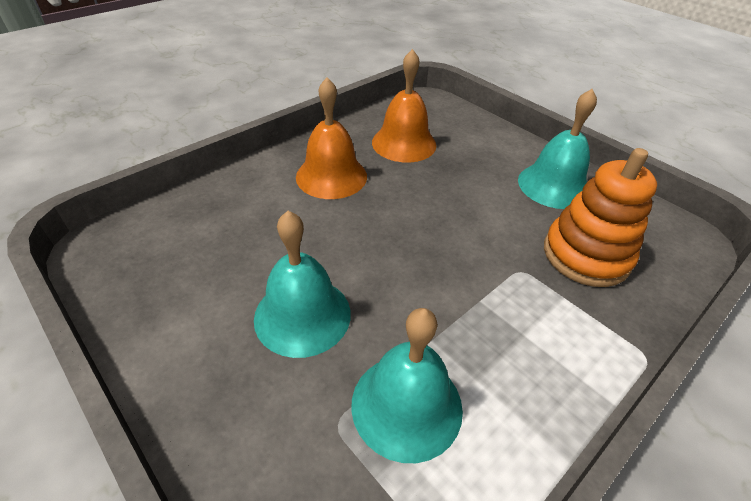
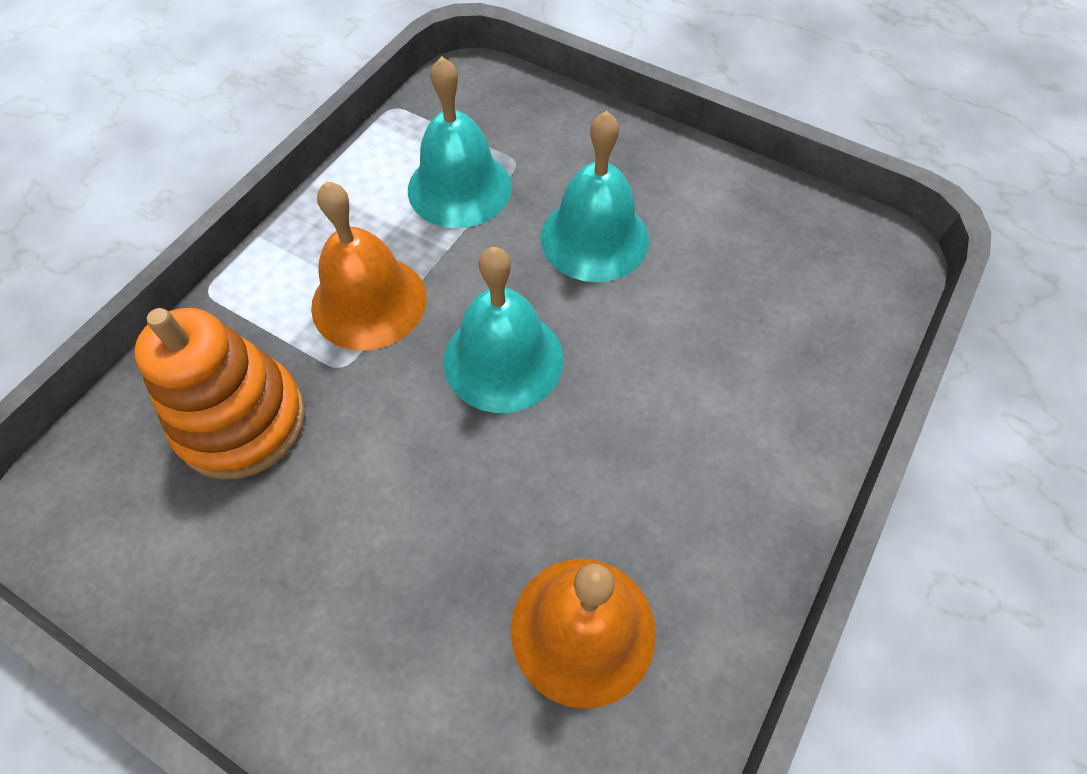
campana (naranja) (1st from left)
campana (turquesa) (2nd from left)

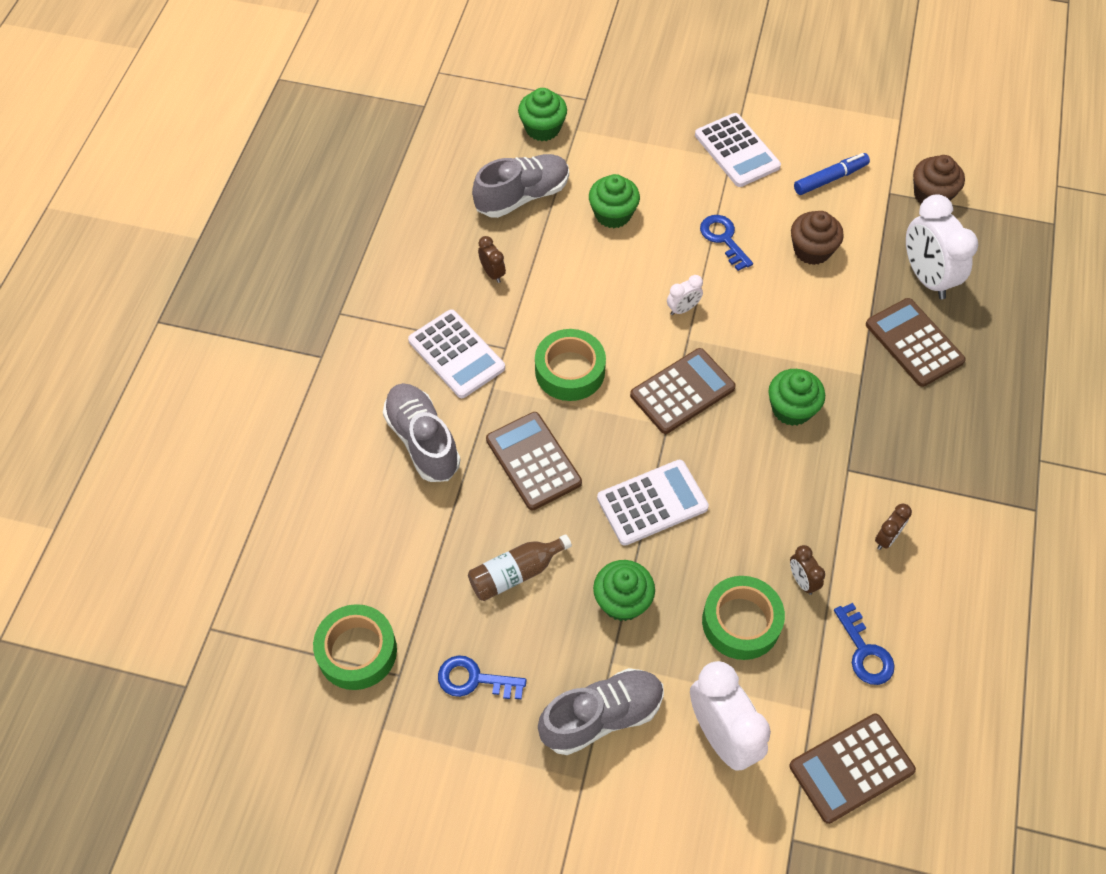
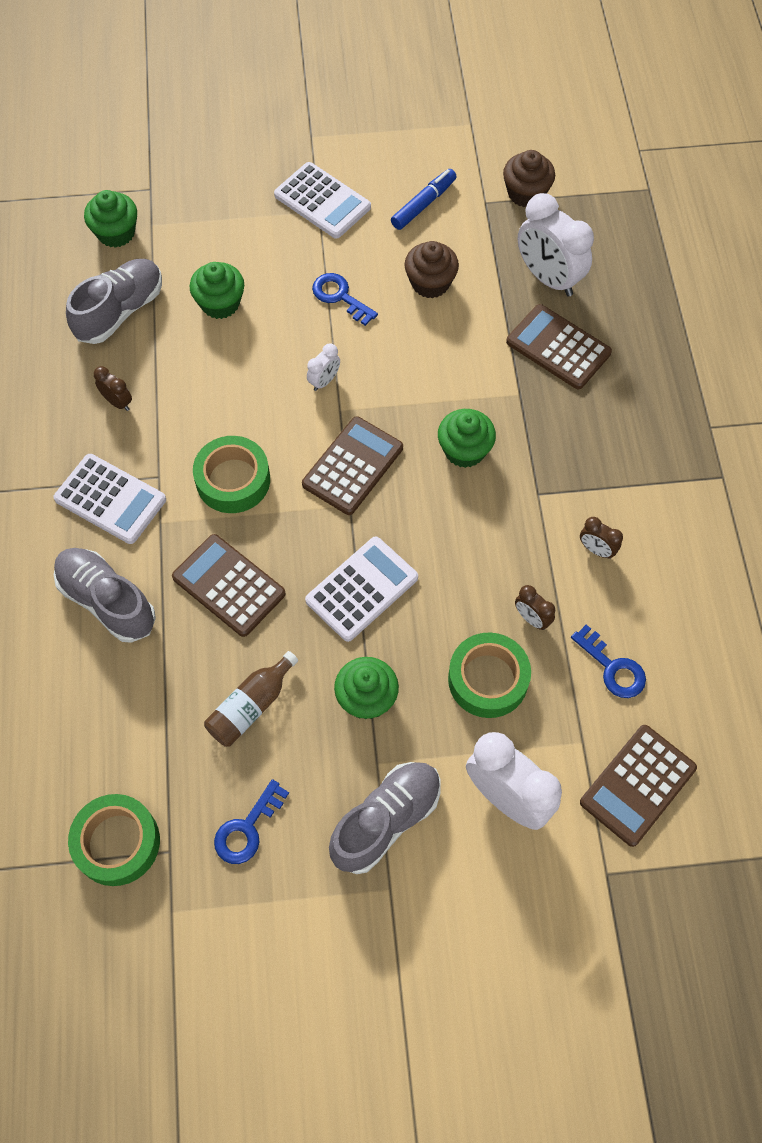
despertador (marrón) (3rd from left)
llave (azul) (1st from left)

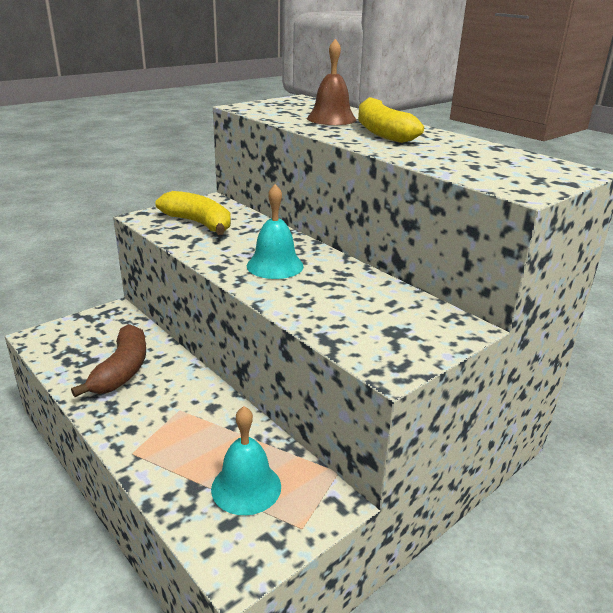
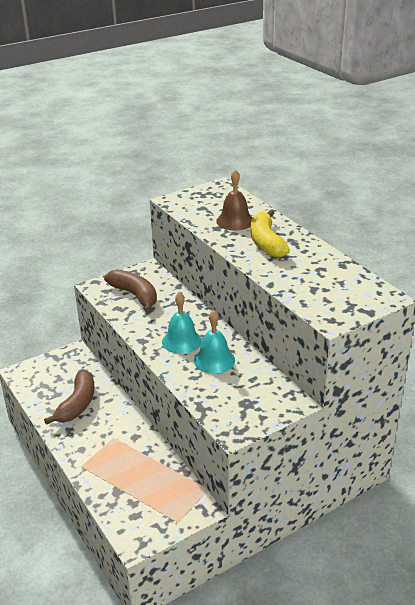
plátano (marrón) (2nd from left)
campana (turquesa) (2nd from left)

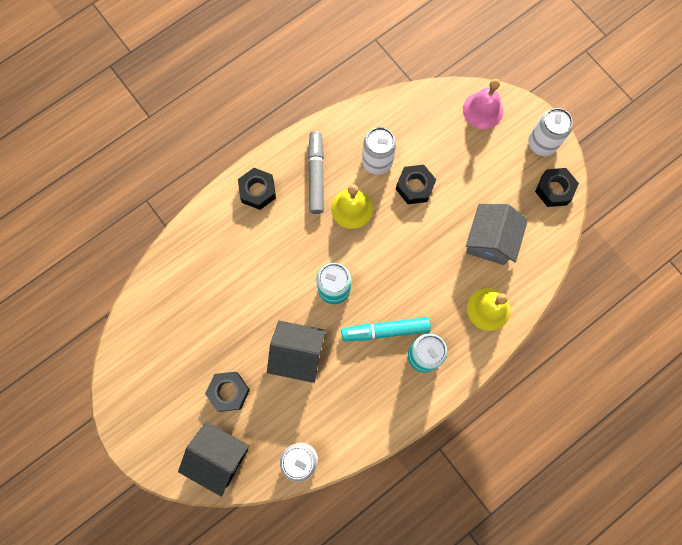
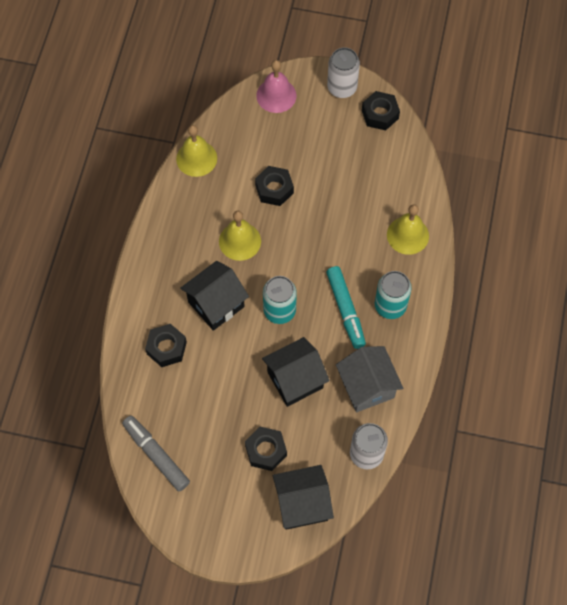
lata (blanco) (2nd from left in the first image)
rotulador (gris)
tuerca (negro) (1st from left)
casa (gris)
rotulador (turquesa)
campana (amarillo) (1st from left)
casa (negro) (1st from left)

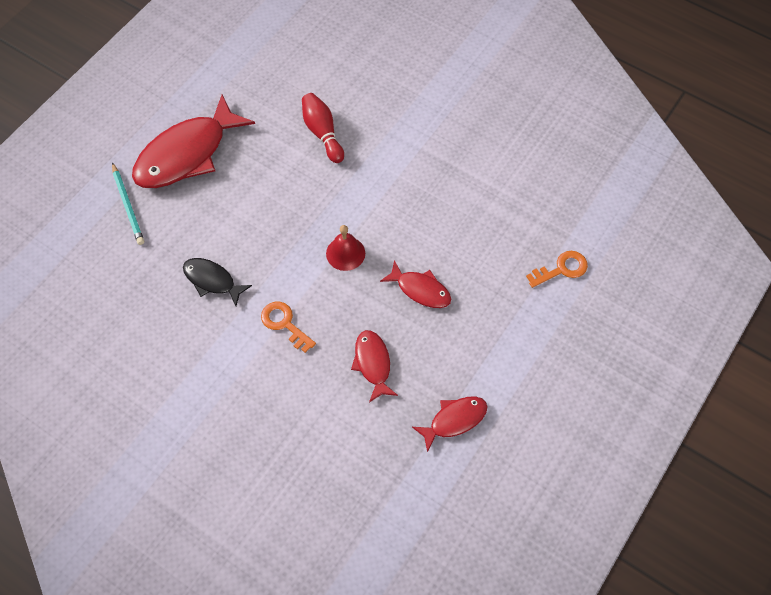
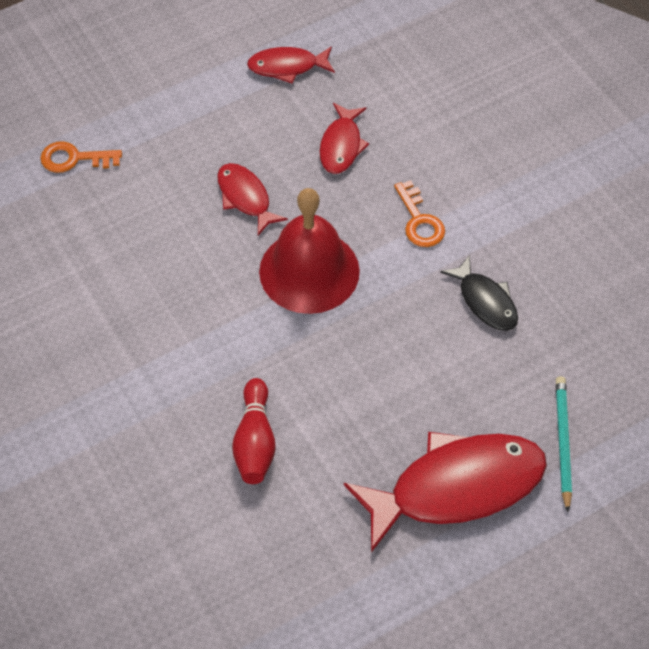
campana (rojo)

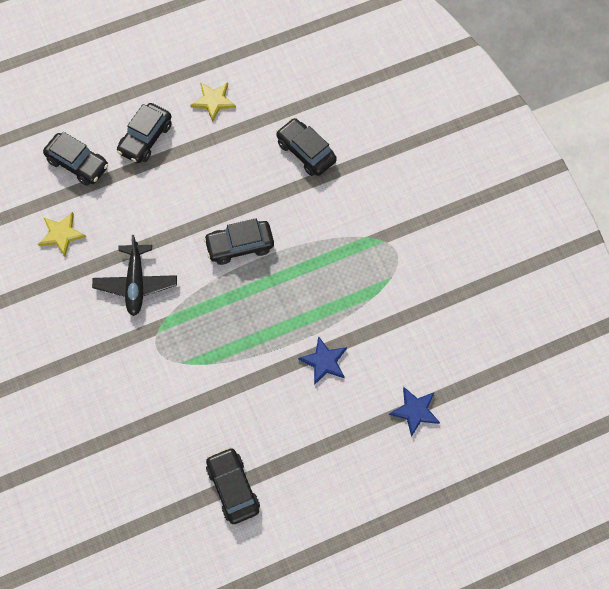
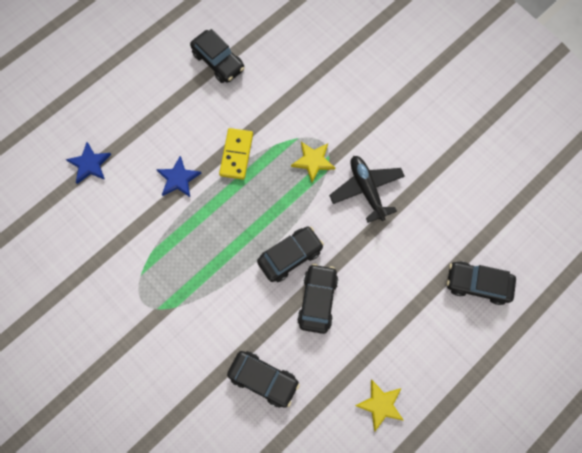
coche (negro) (4th from left)
estrella (amarillo) (1st from left)
ficha de dominó (amarillo)

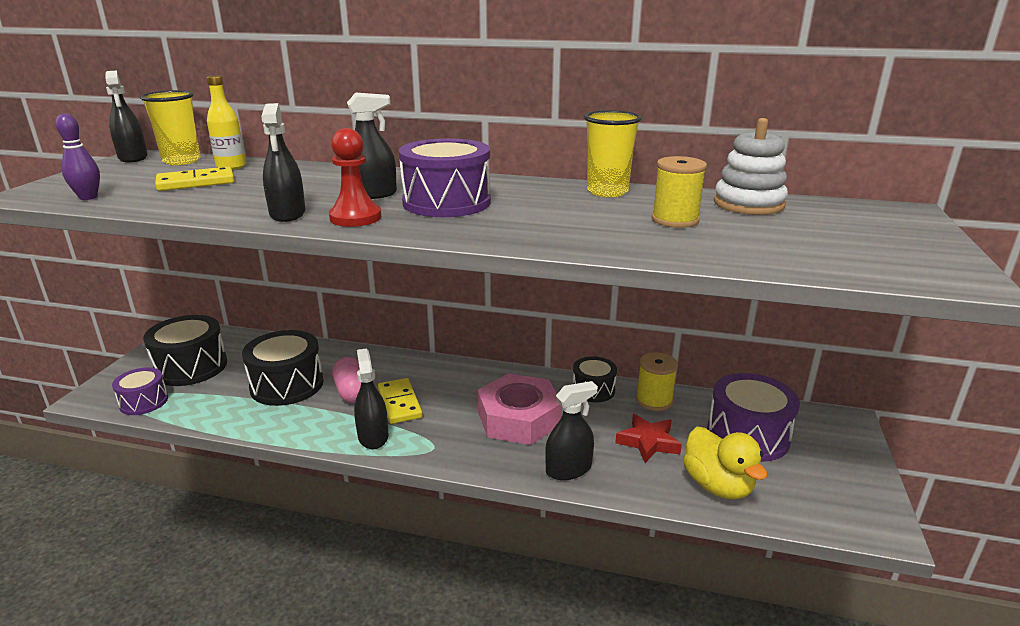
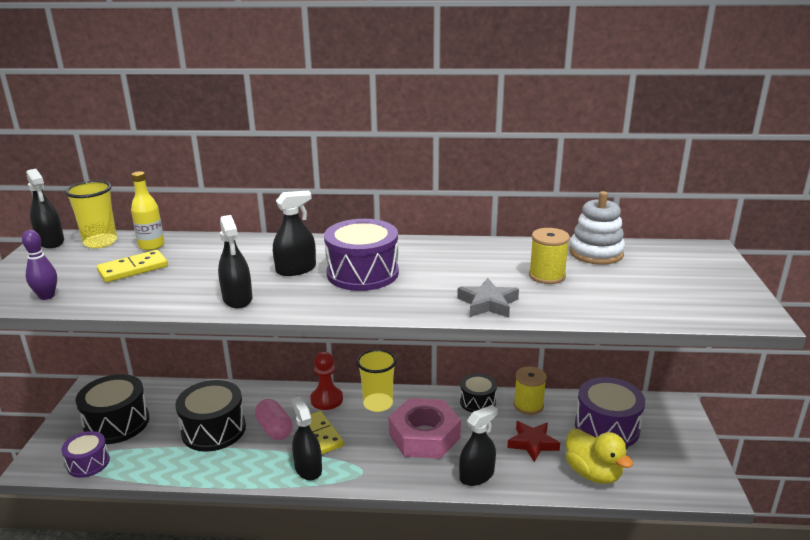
vaso (amarillo) (2nd from left)
peón (rojo)
estrella (gris)

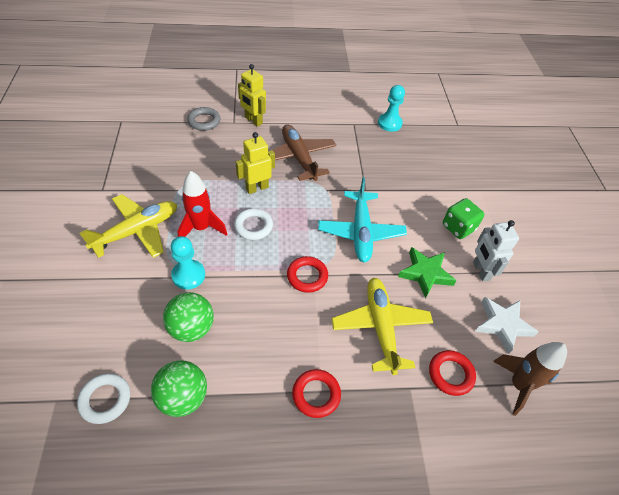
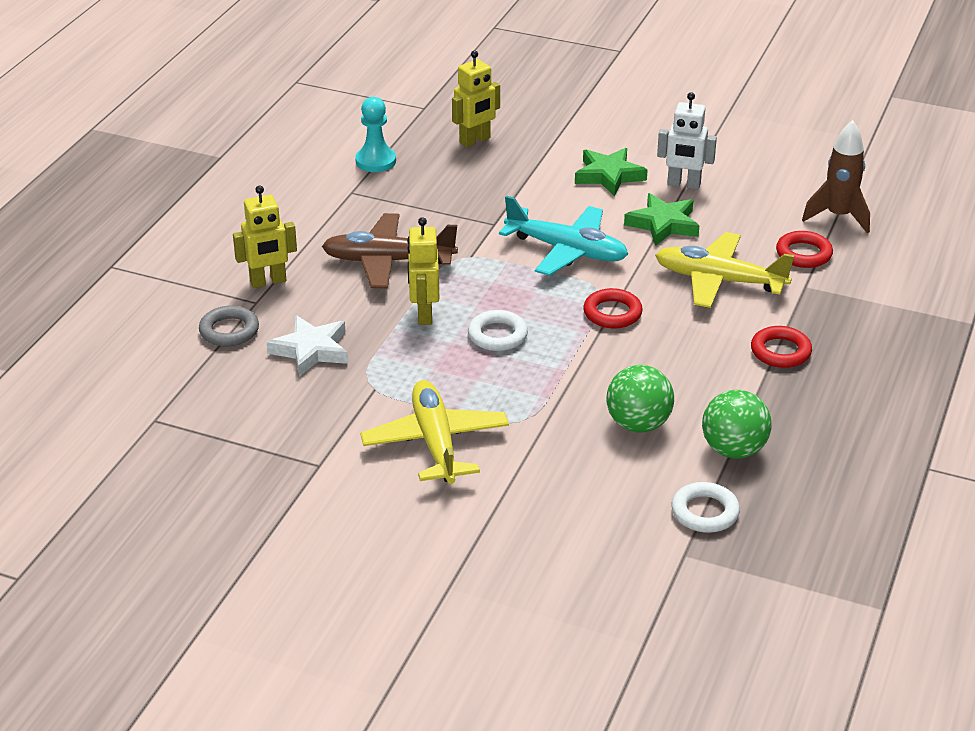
cohete (rojo)
estrella (verde) (1st from left)
peón (turquesa) (1st from left in the first image)
estrella (blanco)
robot (amarillo) (3rd from left)

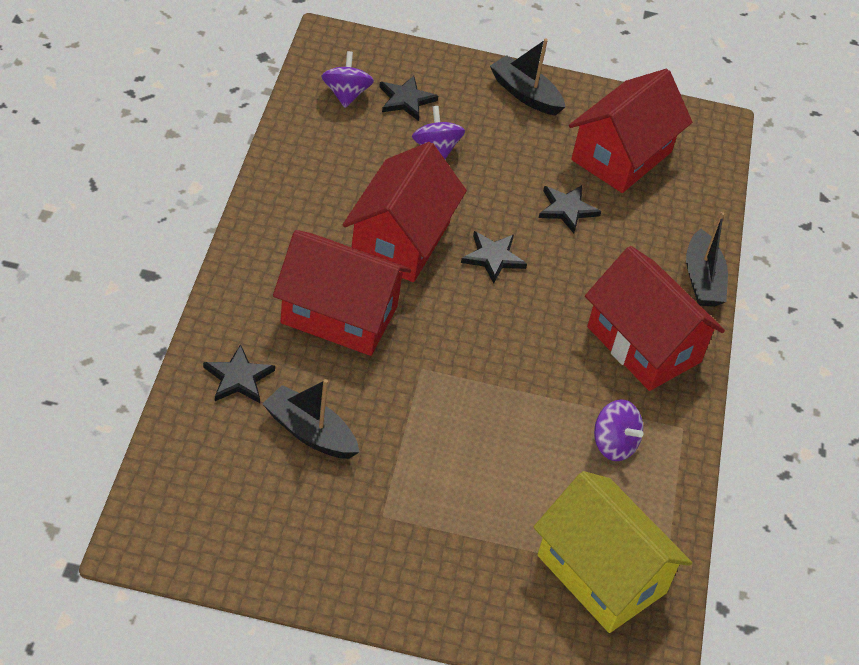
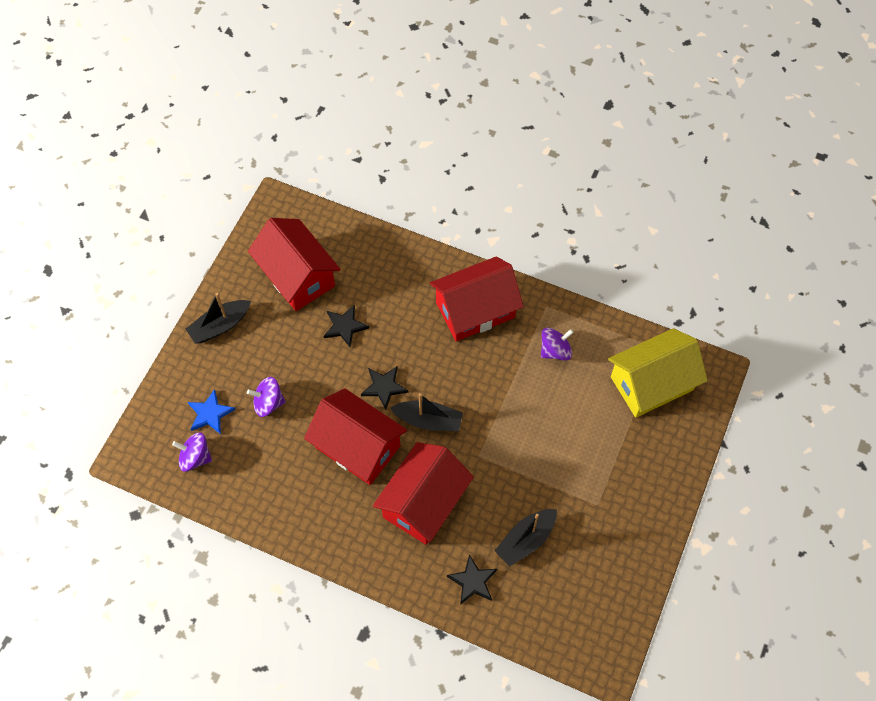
estrella (azul)
barco (negro) (2nd from left)

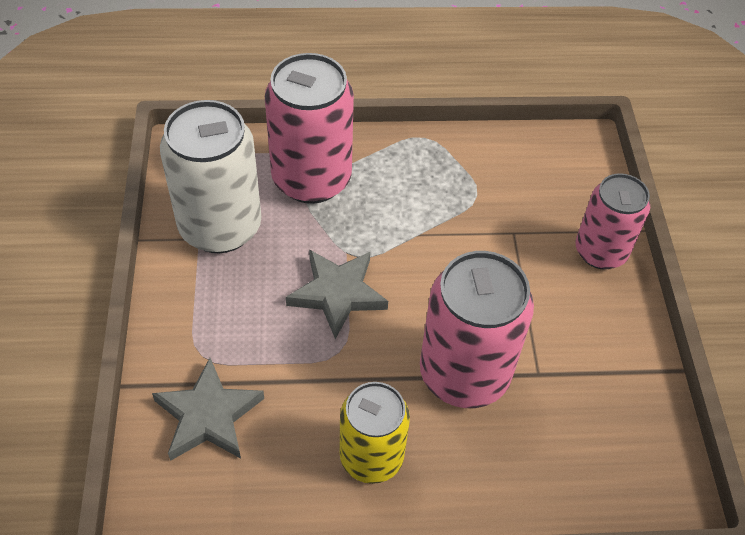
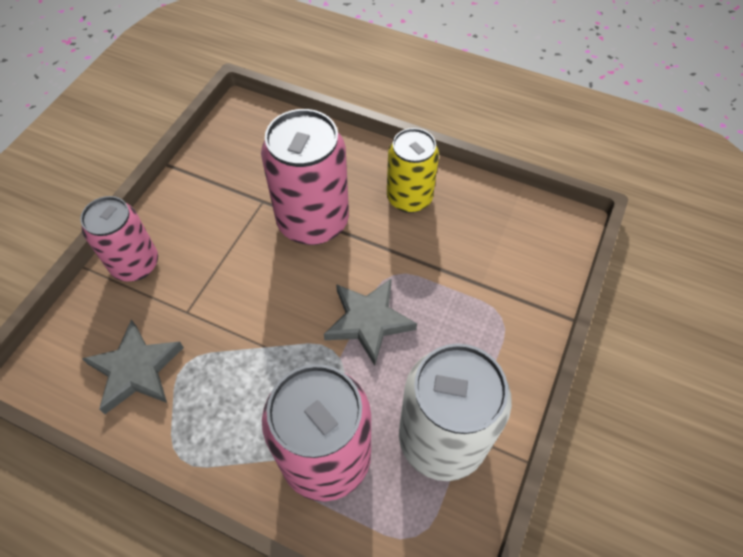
estrella (gris) (1st from left)

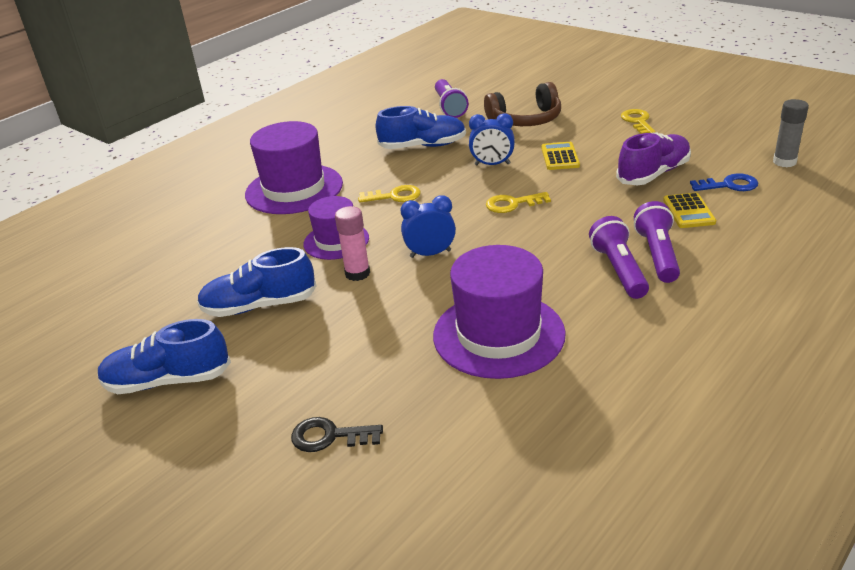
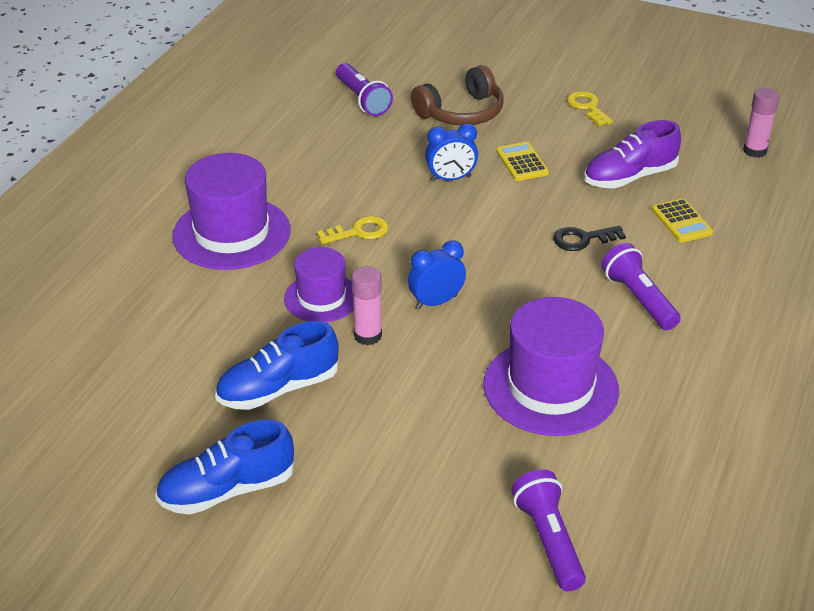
barra de pegamento (rosa) (2nd from left)
zapato (azul) (3rd from left in the first image)
zapato (morado)
llave (azul)
llave (amarillo) (2nd from left in the first image)
lámpara de mano (morado) (2nd from left)
llave (negro)

